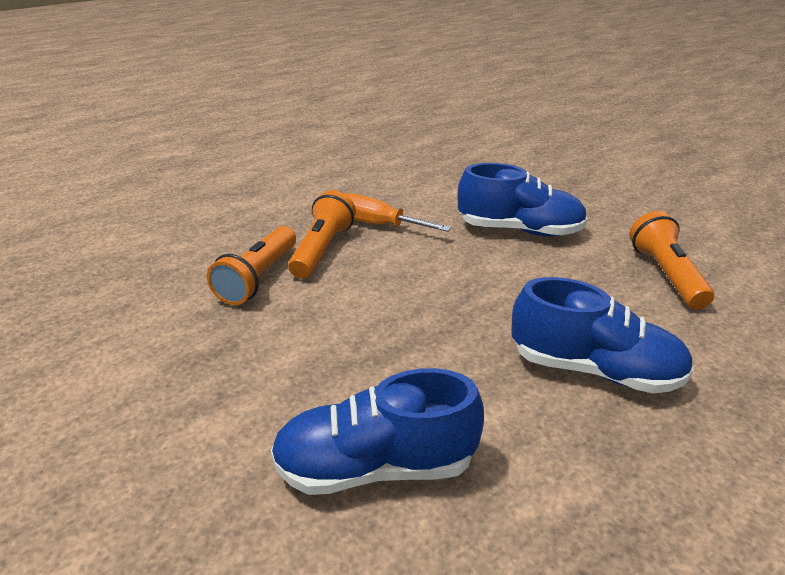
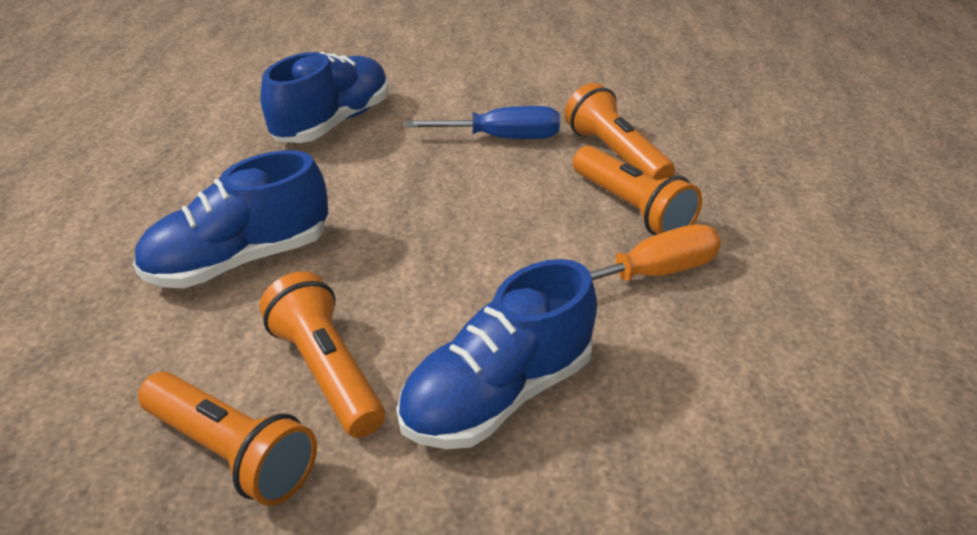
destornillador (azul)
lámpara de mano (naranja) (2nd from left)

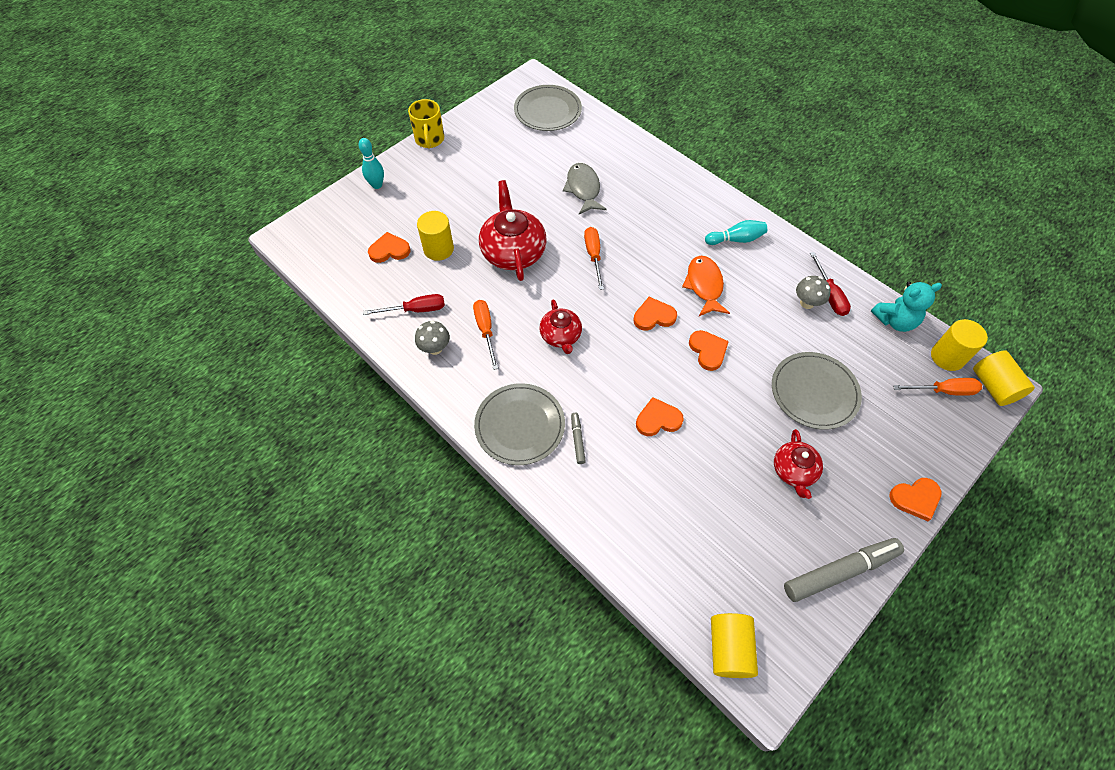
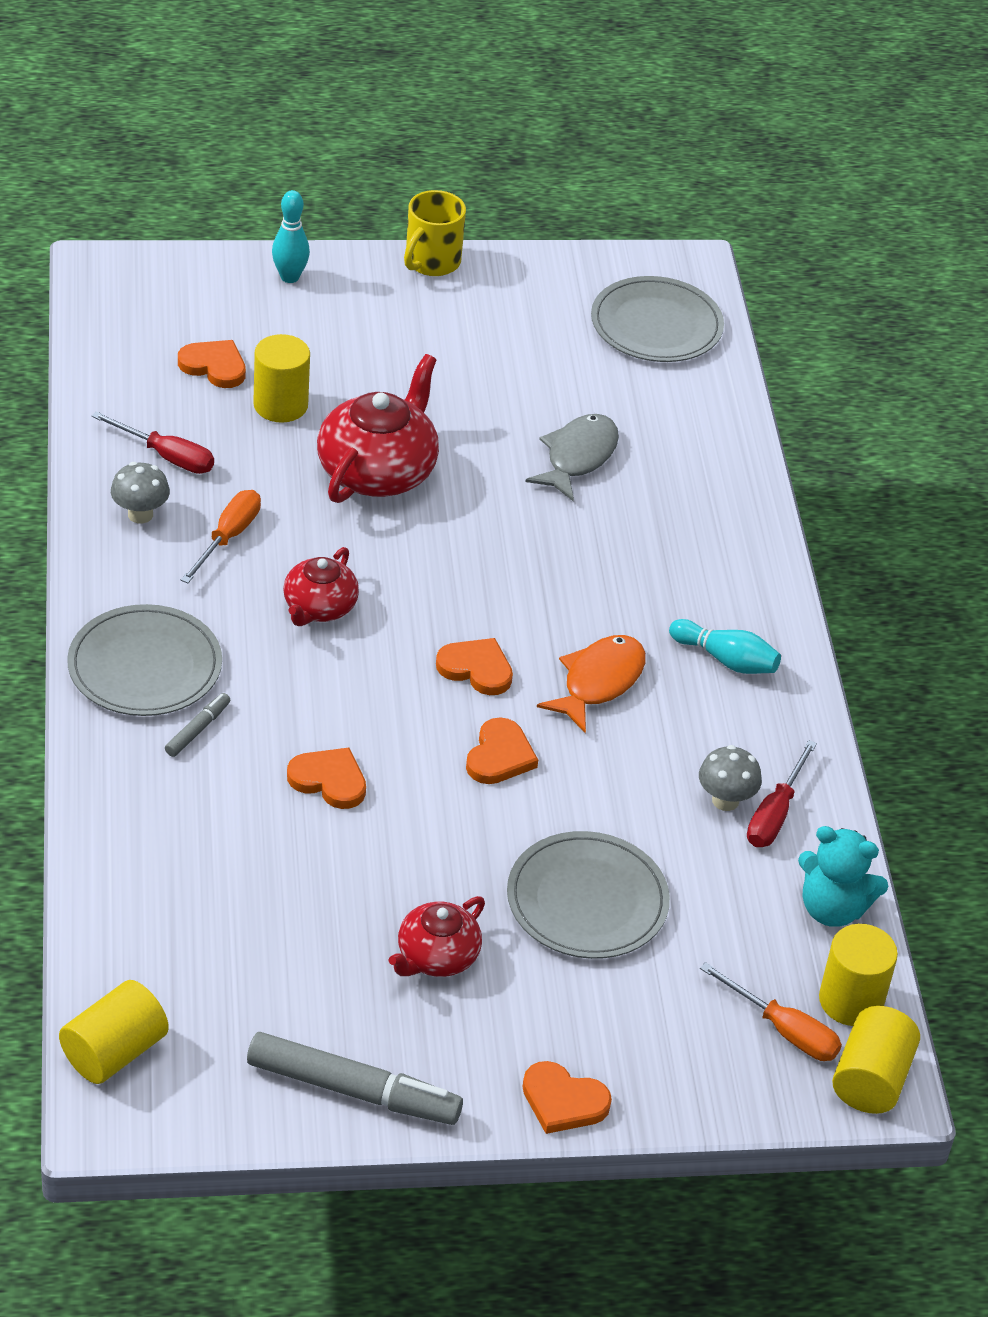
destornillador (naranja) (2nd from left in the first image)

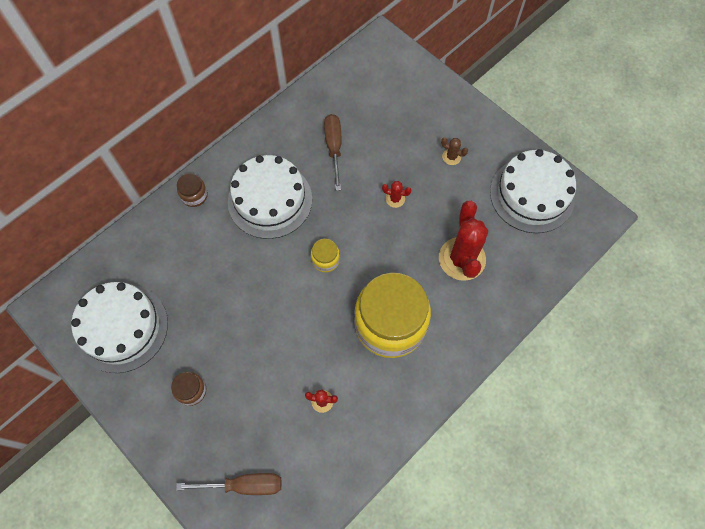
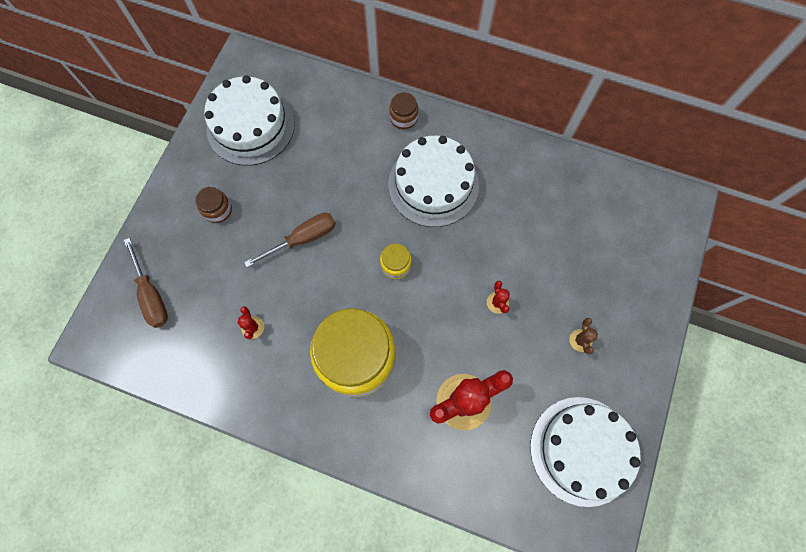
destornillador (marrón) (2nd from left)

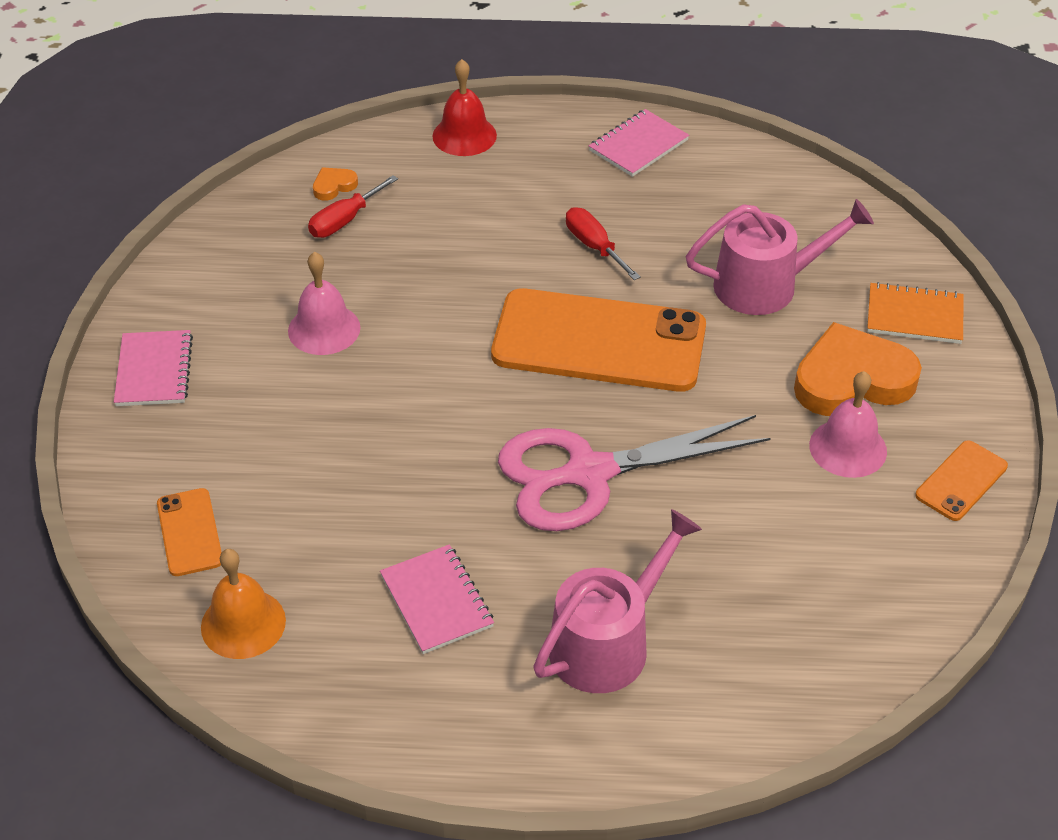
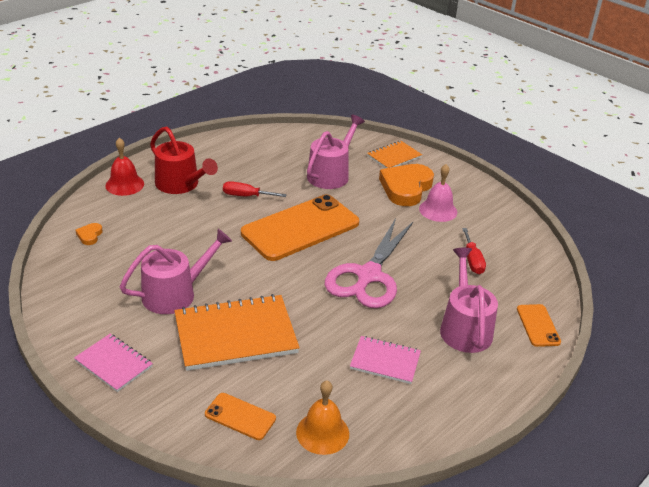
cuaderno (rosa) (3rd from left in the first image)
destornillador (rojo) (2nd from left)
regadera (rosa) (1st from left)
móvil (naranja) (3rd from left)
regadera (rojo)
cuaderno (naranja) (1st from left)

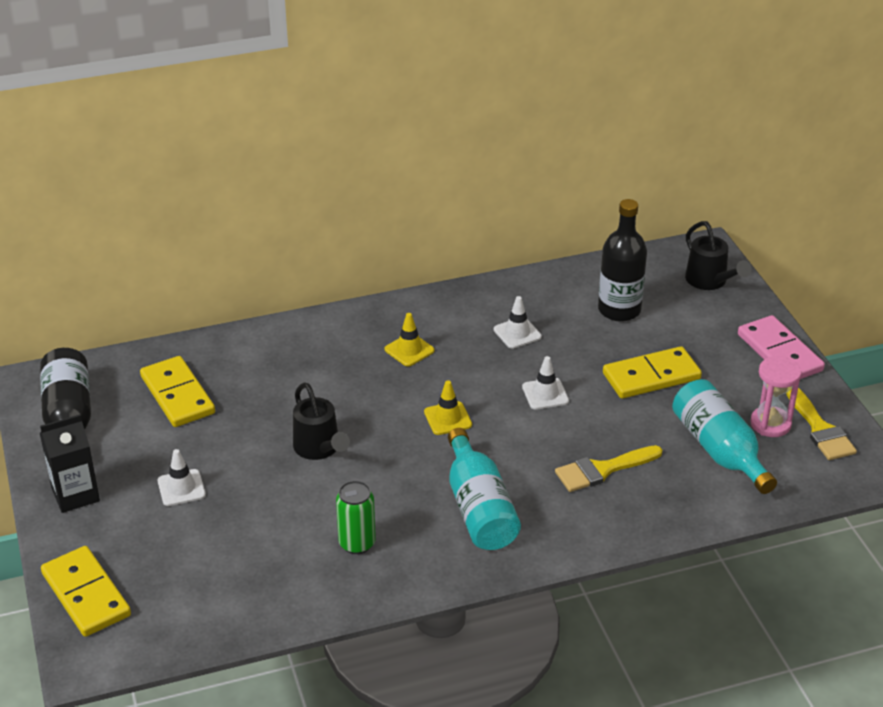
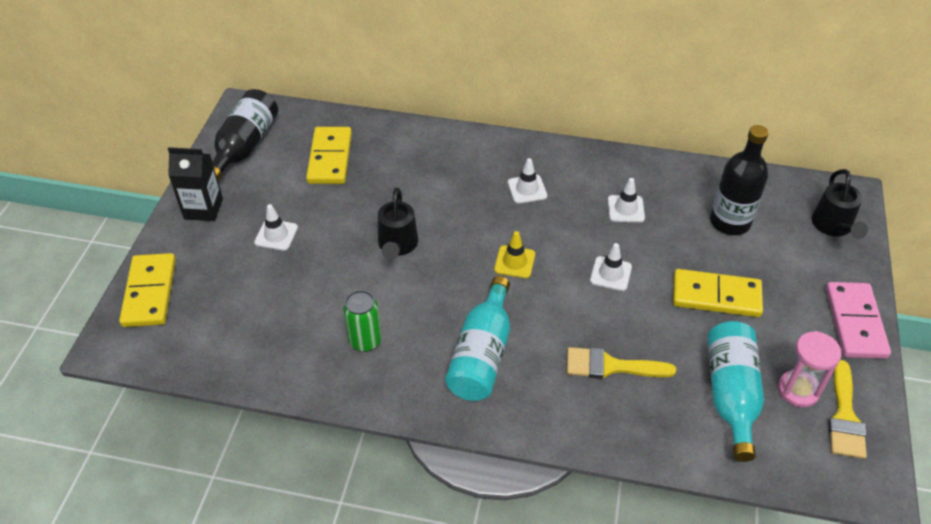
cono de tráfico (blanco) (2nd from left)

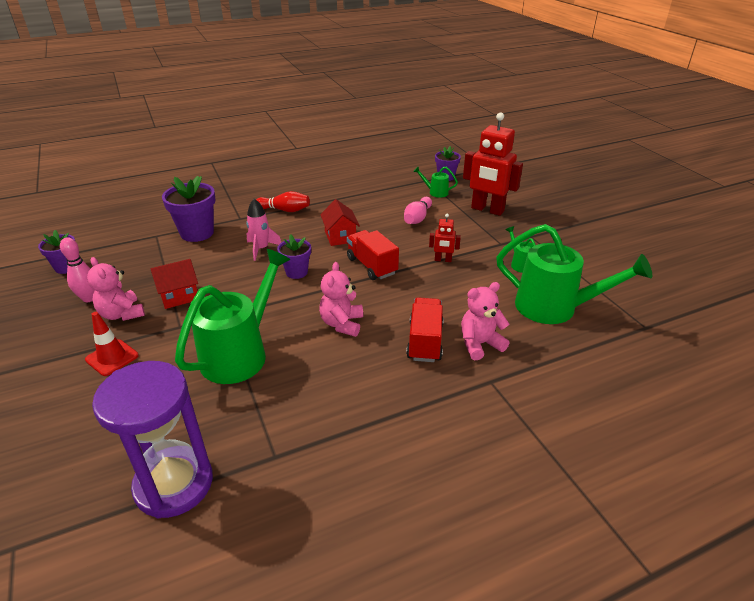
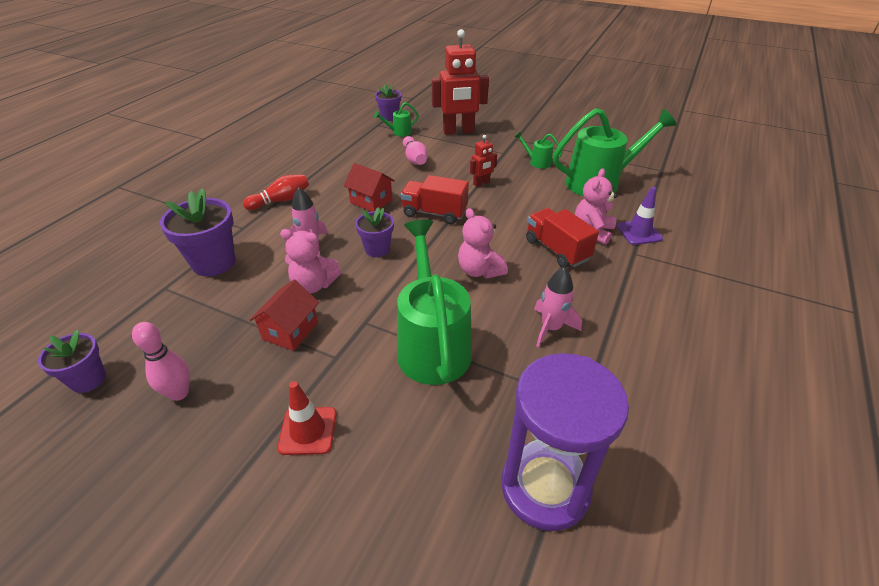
osito (rosa) (1st from left)
cono de tráfico (morado)
cohete (rosa) (2nd from left)

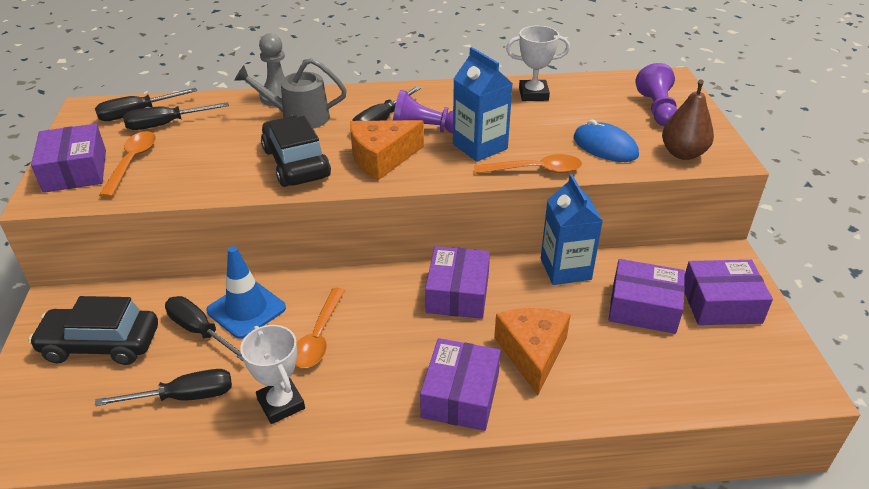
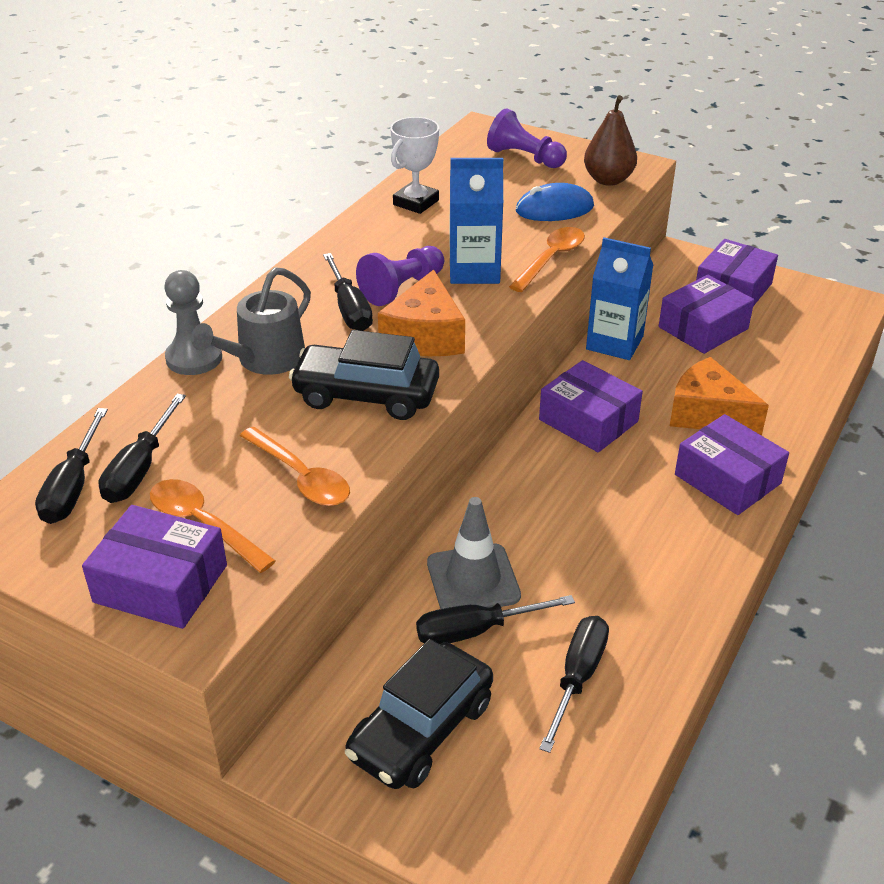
cono de tráfico (gris)
cuchara (naranja) (2nd from left)
trofeo (blanco) (1st from left in the first image)

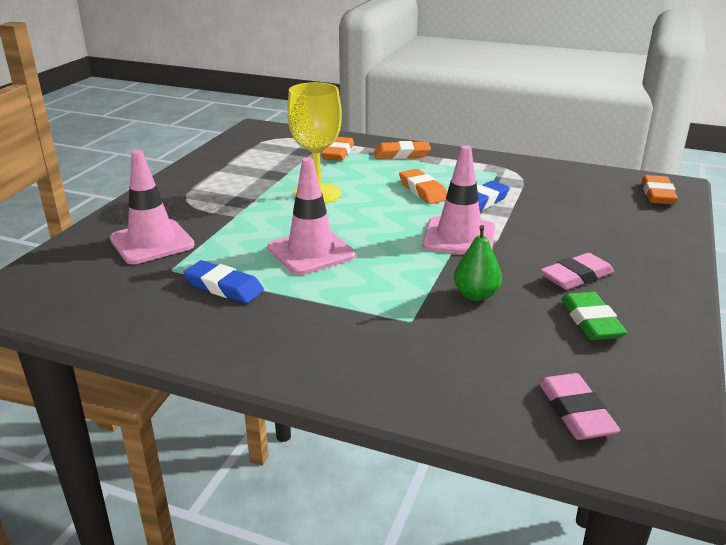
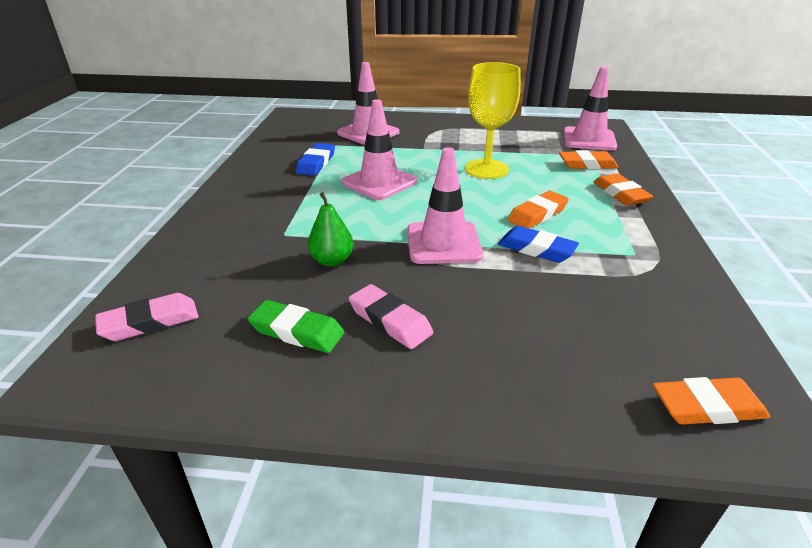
goma de borrar (verde)
cono de tráfico (rosa) (4th from left)

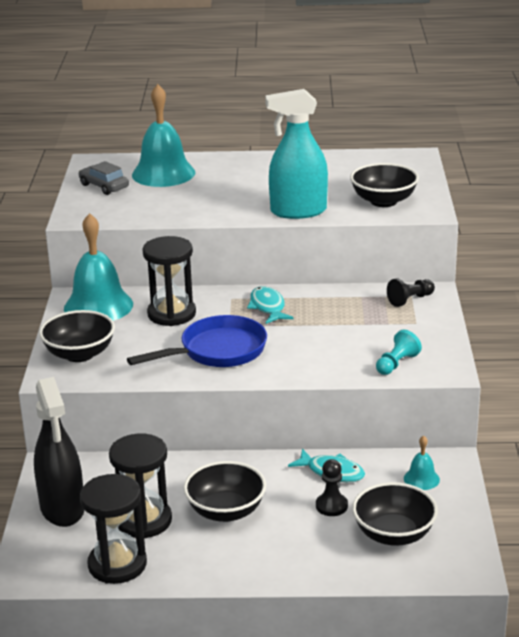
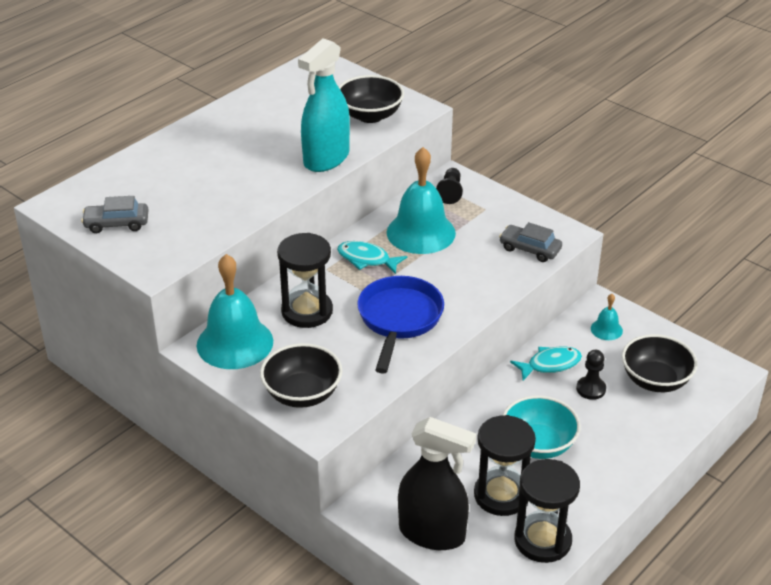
campana (turquesa) (2nd from left)
coche (gris) (2nd from left)
cuenco (turquesa)

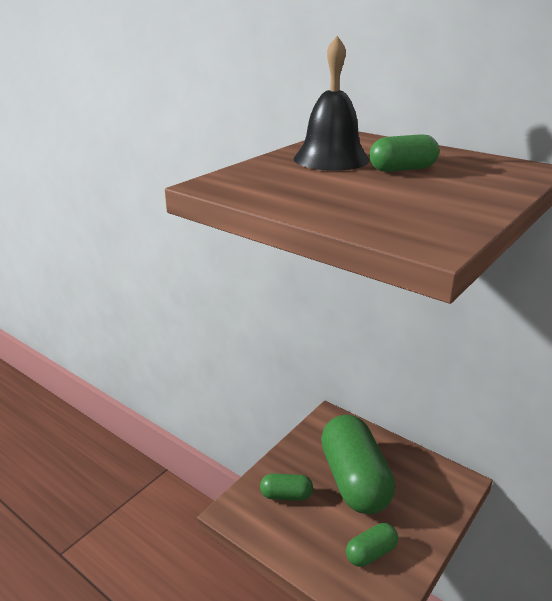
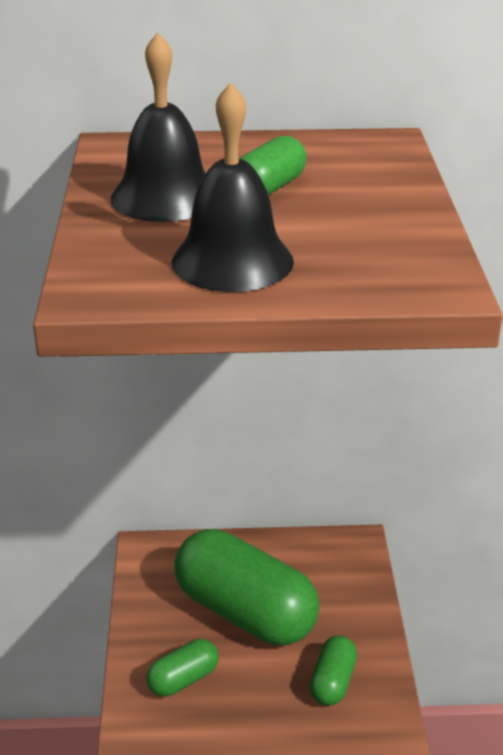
campana (negro) (2nd from left)

